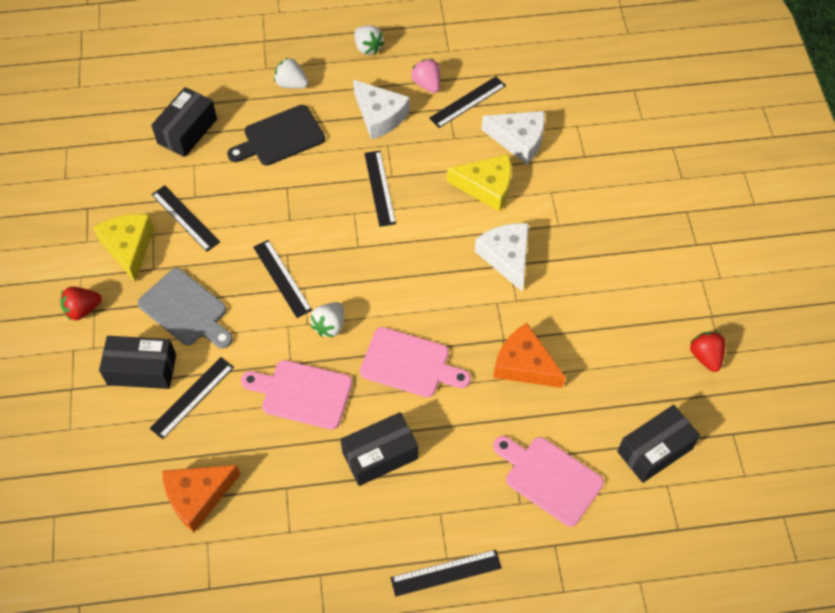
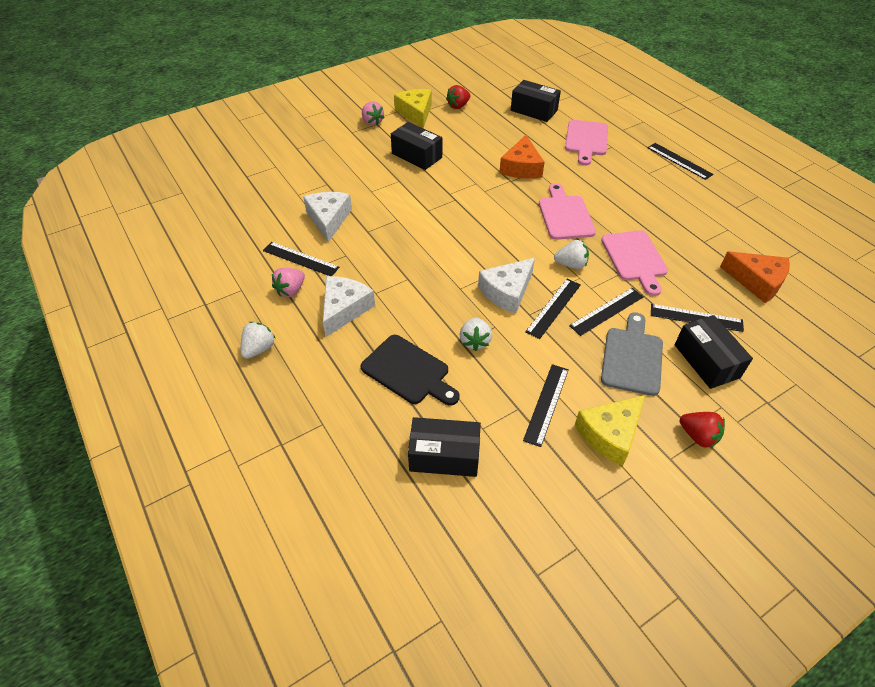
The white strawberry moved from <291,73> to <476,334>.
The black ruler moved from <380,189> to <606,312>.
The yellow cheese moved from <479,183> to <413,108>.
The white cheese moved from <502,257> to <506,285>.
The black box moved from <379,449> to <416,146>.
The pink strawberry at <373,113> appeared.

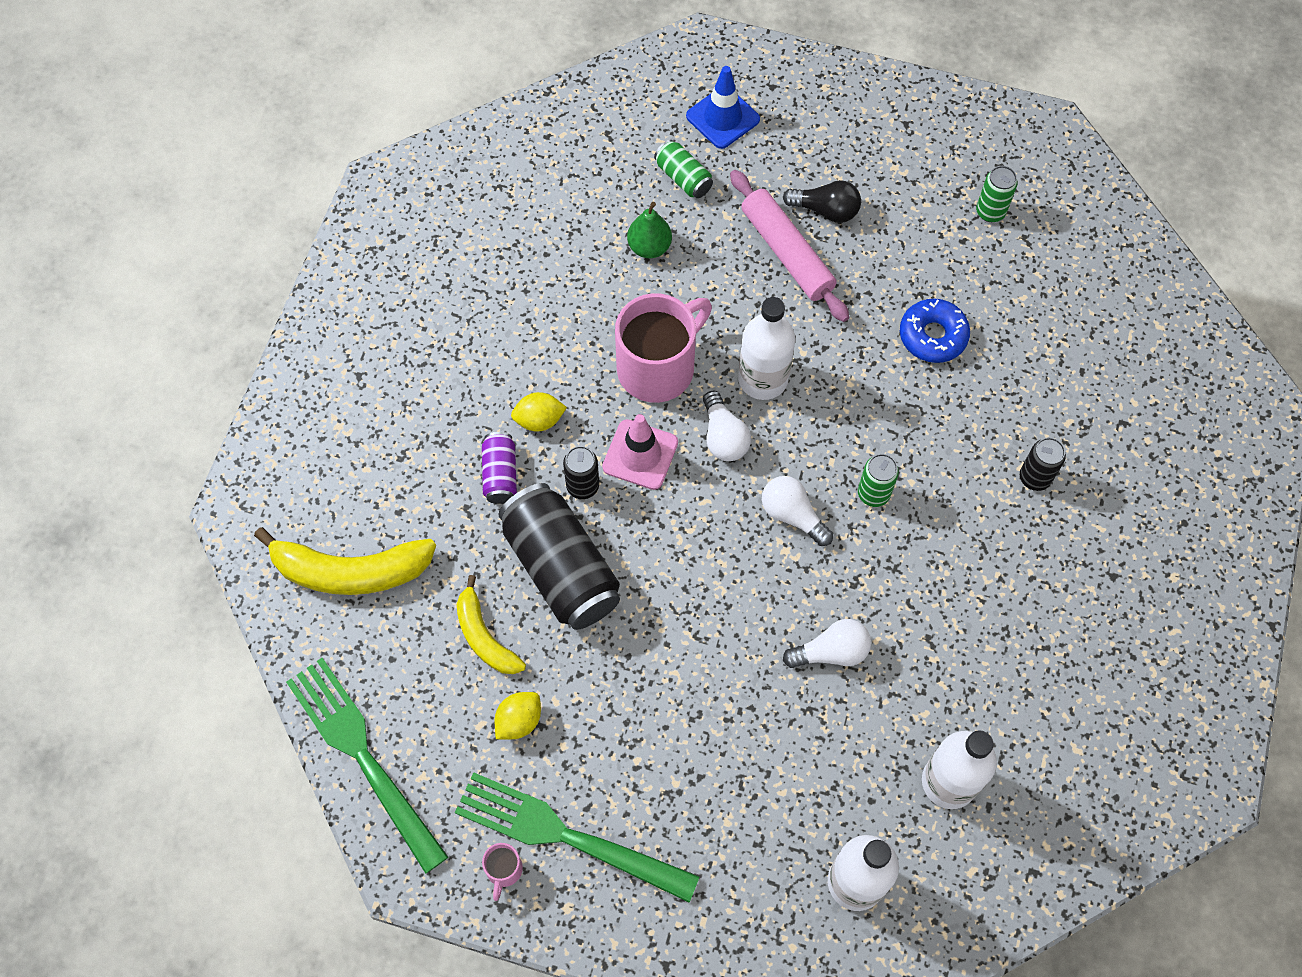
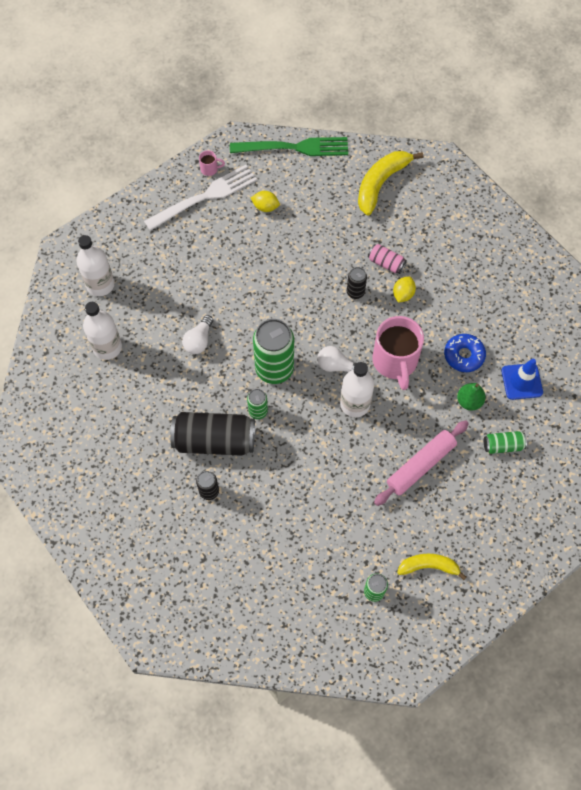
The blue traffic cone moved from <723,107> to <522,379>.
The pink rolling pin at <789,246> turned 45 degrees counterclockwise.
The black light bulb at <822,201> disappeared.
The blue donut moved from <935,331> to <465,353>.
The pink traffic cone at <640,452> disappeared.
The purple can at <499,468> became the pink can at <387,259>.
The white light bulb at <797,511> was replaced by the green can at <273,351>.
The black can moved from <559,556> to <212,434>.
The yellow banana moved from <491,624> to <431,567>.
The yellow lemon at <518,715> turned 60 degrees counterclockwise.
The green fork at <577,837> became the white fork at <200,198>.
The pink mug at <502,872> turned 135 degrees clockwise.

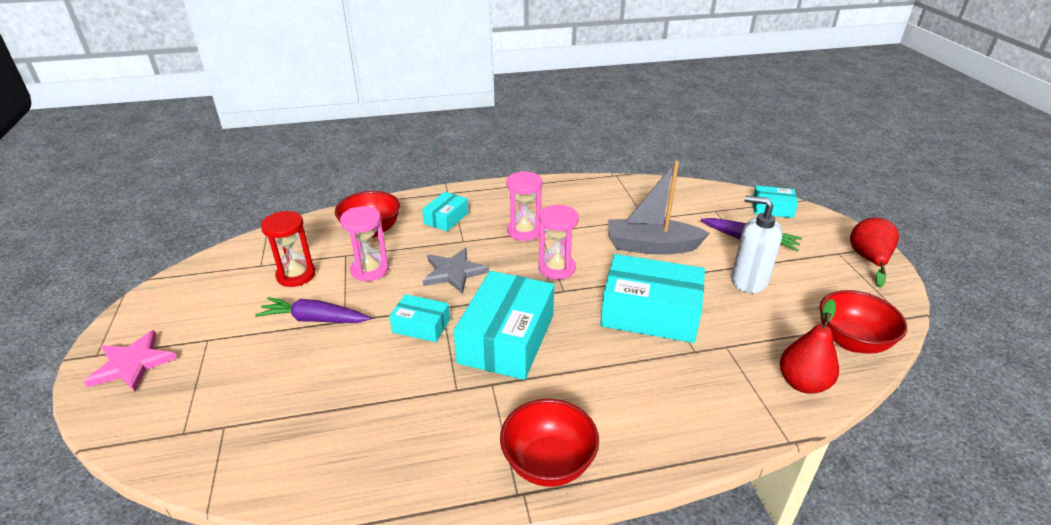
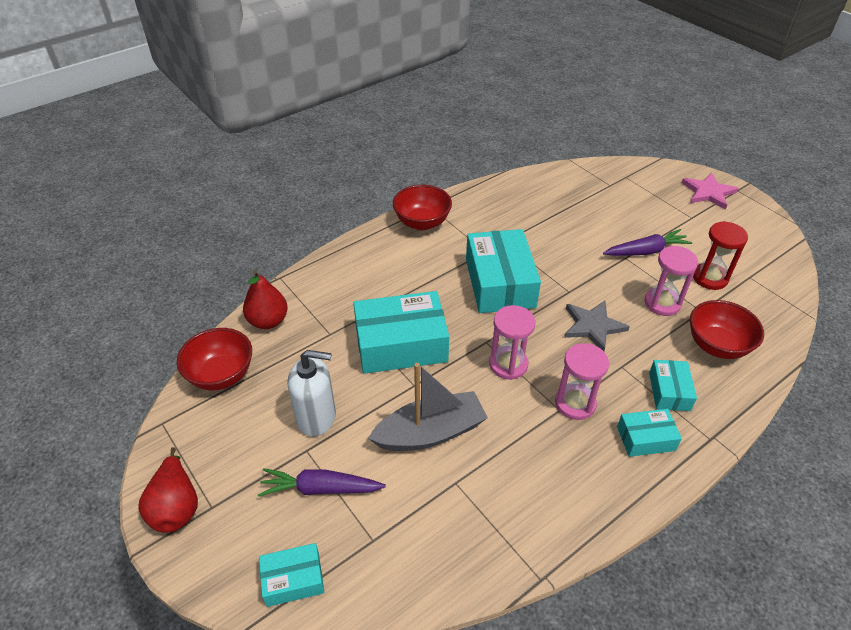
The turquoise box moved from <419,318> to <649,433>.

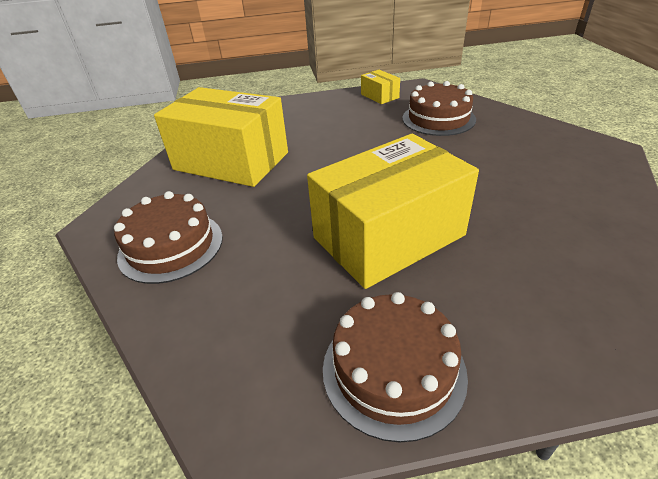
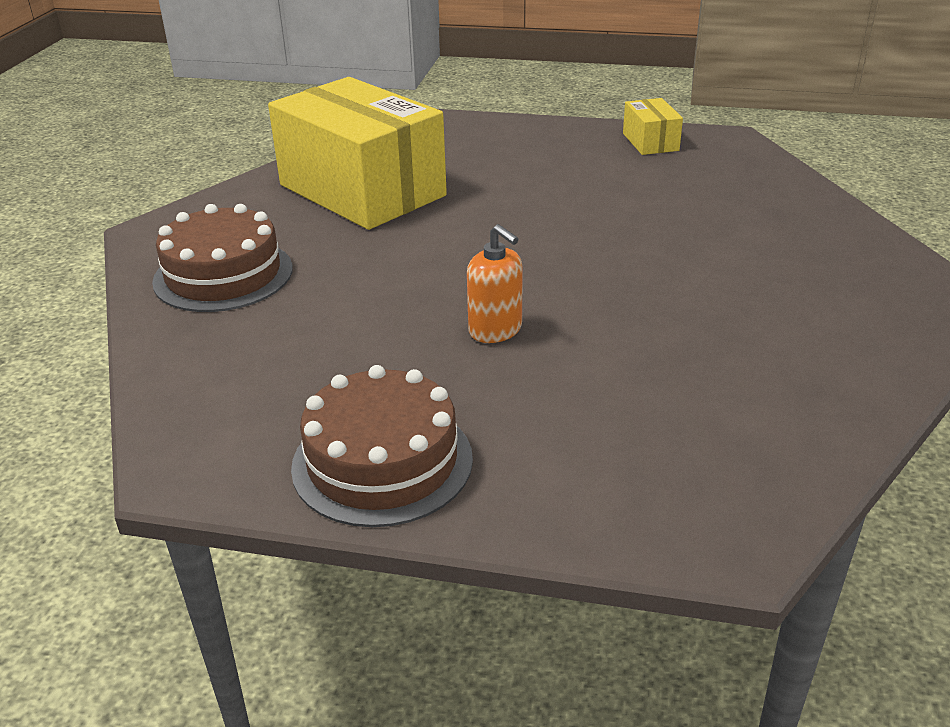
The brown cake at <439,108> disappeared.
The yellow box at <393,211> was replaced by the orange soap dispenser at <495,283>.

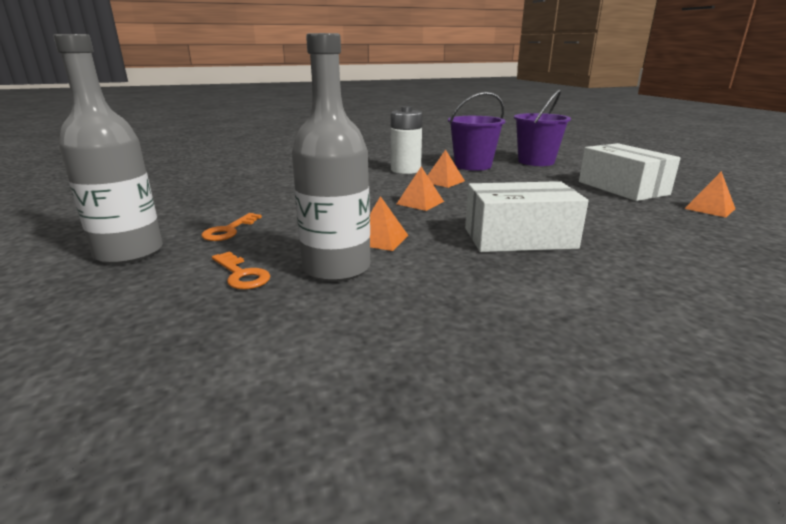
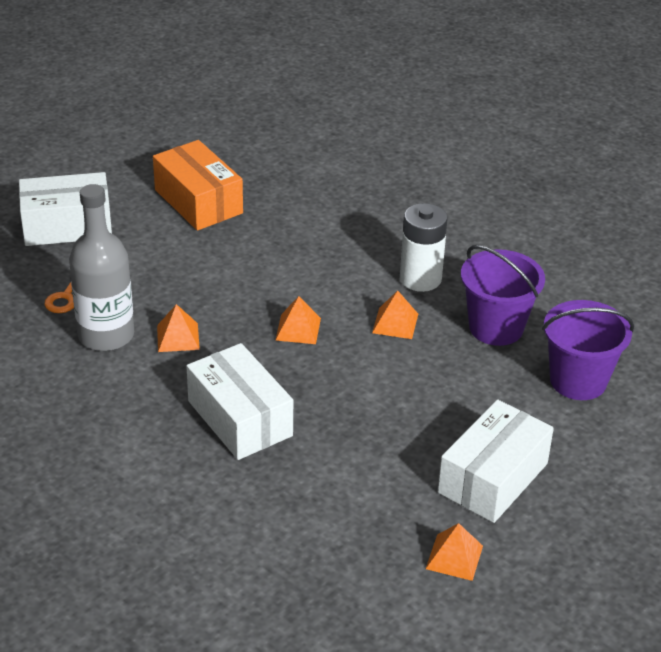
The grey bottle at <108,149> was replaced by the white box at <65,209>.
The orange key at <231,227> disappeared.
The orange box at <198,185> appeared.

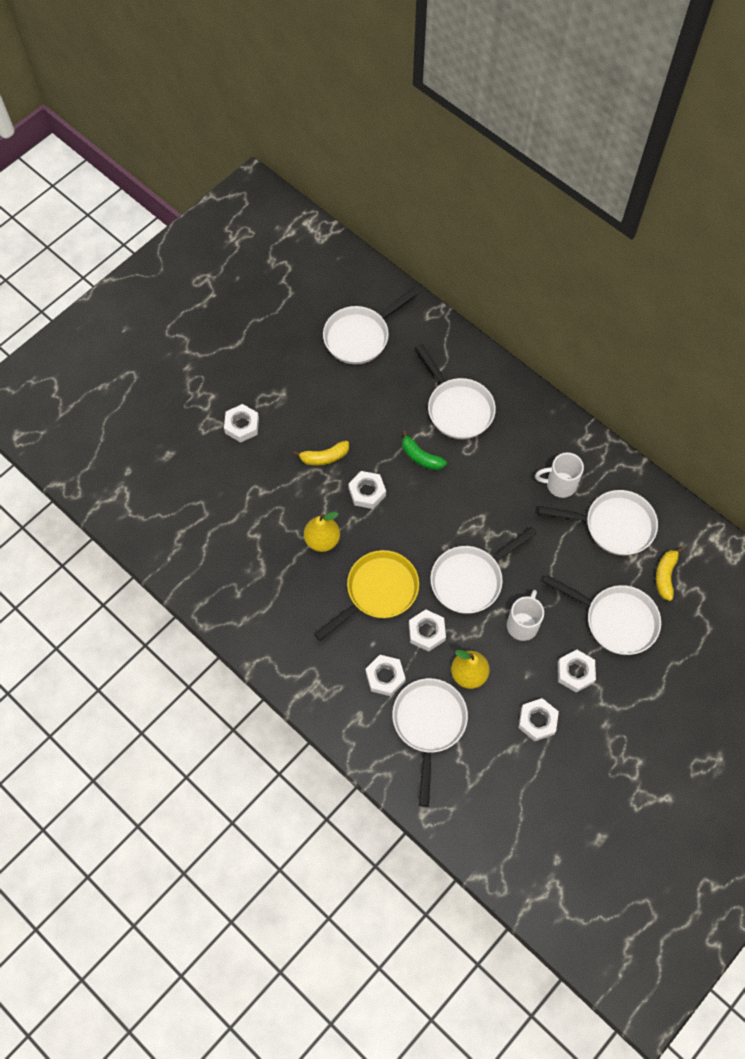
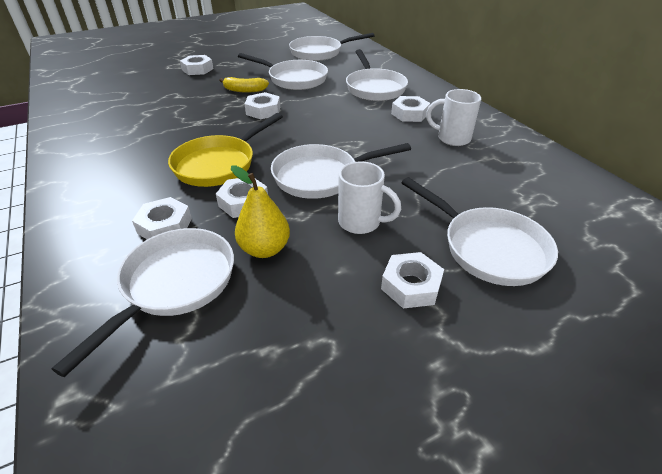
The green banana at <424,450> disappeared.
The white pan moved from <598,522> to <283,71>.
The yellow pear at <322,532> disappeared.
The yellow banana at <669,574> disappeared.
The yellow pan at <366,595> turned 150 degrees clockwise.
The white mug at <525,615> turned 75 degrees clockwise.
The white nut moved from <538,719> to <410,109>.

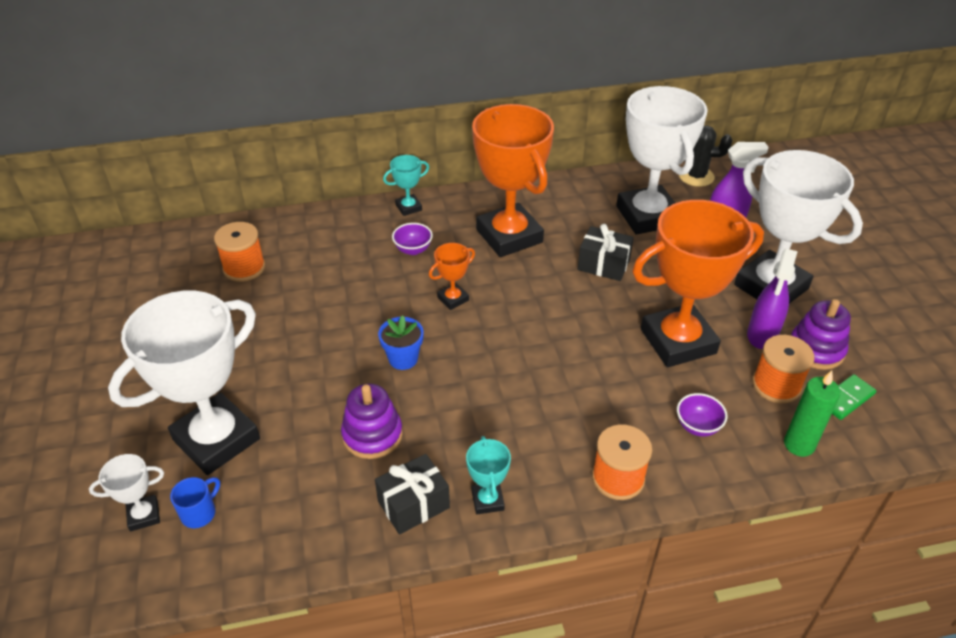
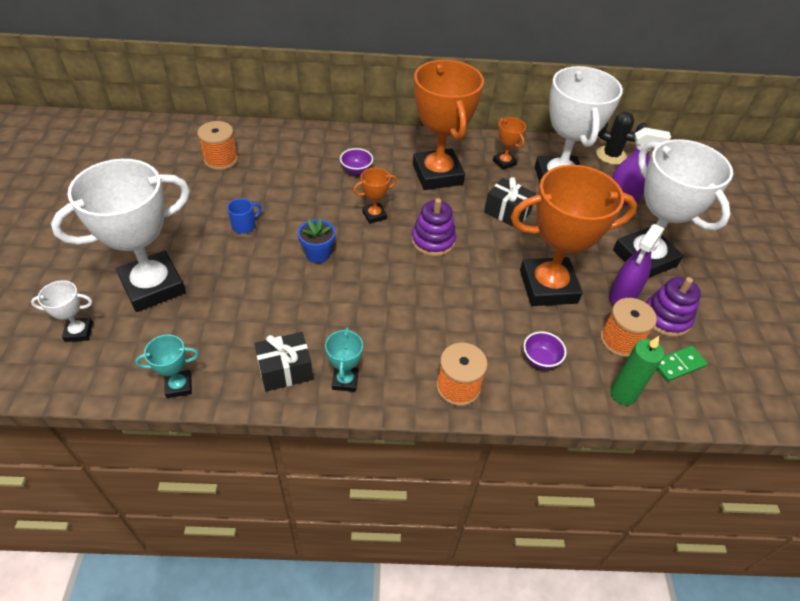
The turquoise trophy moved from <406,185> to <167,366>.
The purple stacking toy moved from <372,421> to <433,227>.
The blue mug moved from <195,502> to <244,216>.
The orange trophy at <509,143> appeared.

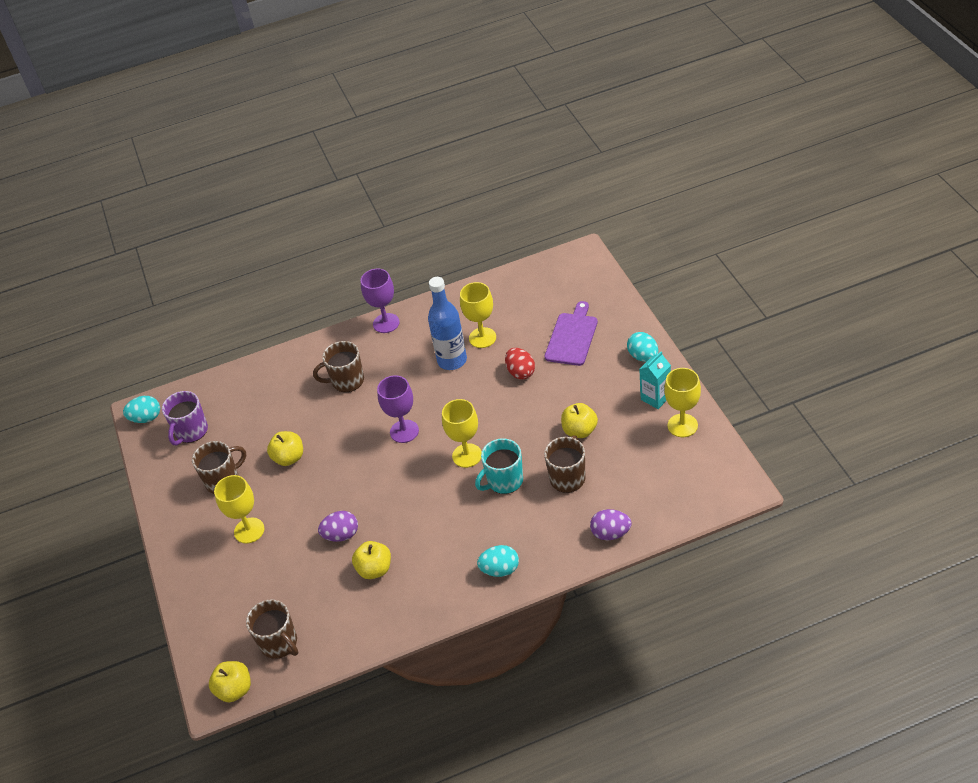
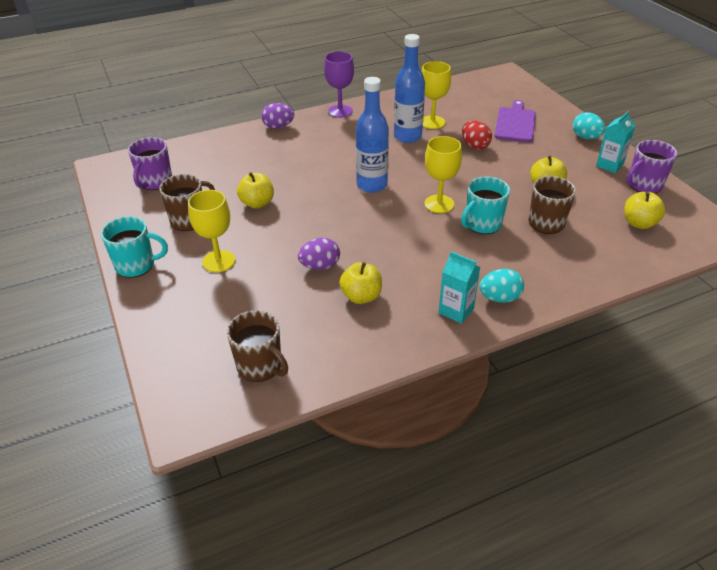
The brown mug at <338,366> disappeared.
The yellow goblet at <682,402> was replaced by the purple mug at <651,167>.
The purple goblet at <398,409> was replaced by the blue bottle at <372,135>.
The turquoise egg at <141,409> disappeared.
The purple egg moved from <611,524> to <277,116>.
The yellow apple moved from <230,682> to <644,210>.
The turquoise mug at <134,247> appeared.
The turquoise carton at <459,288> appeared.

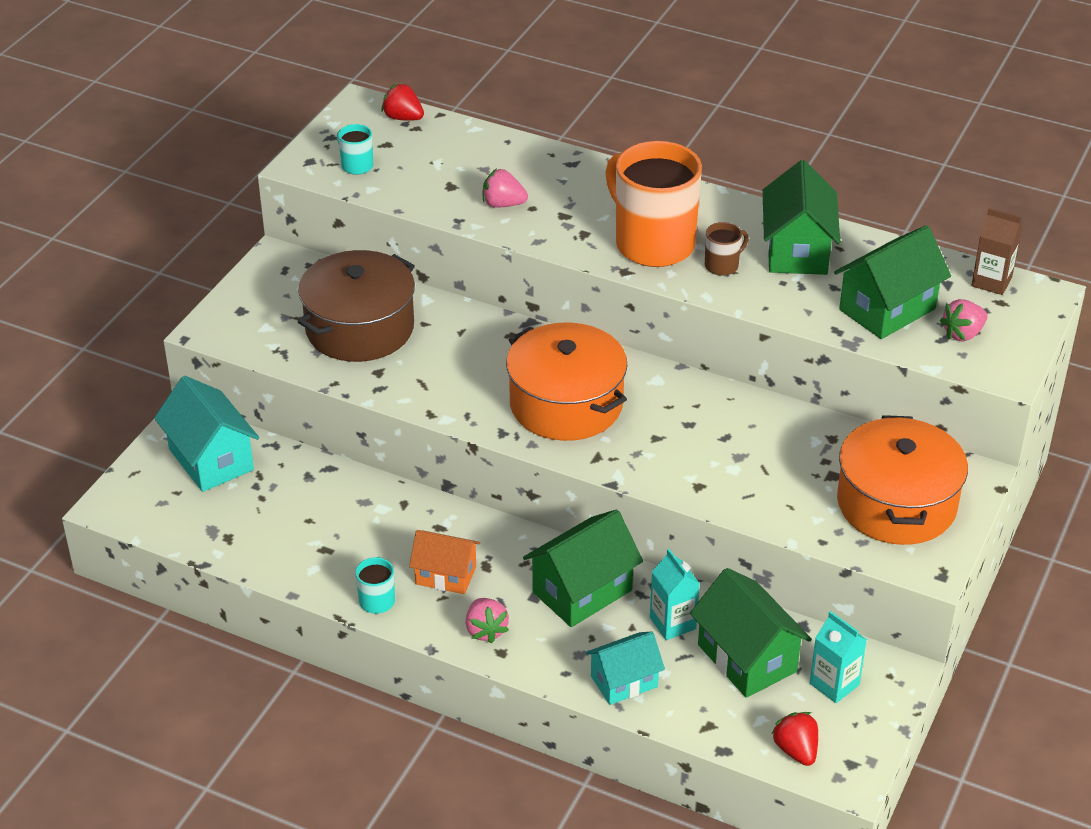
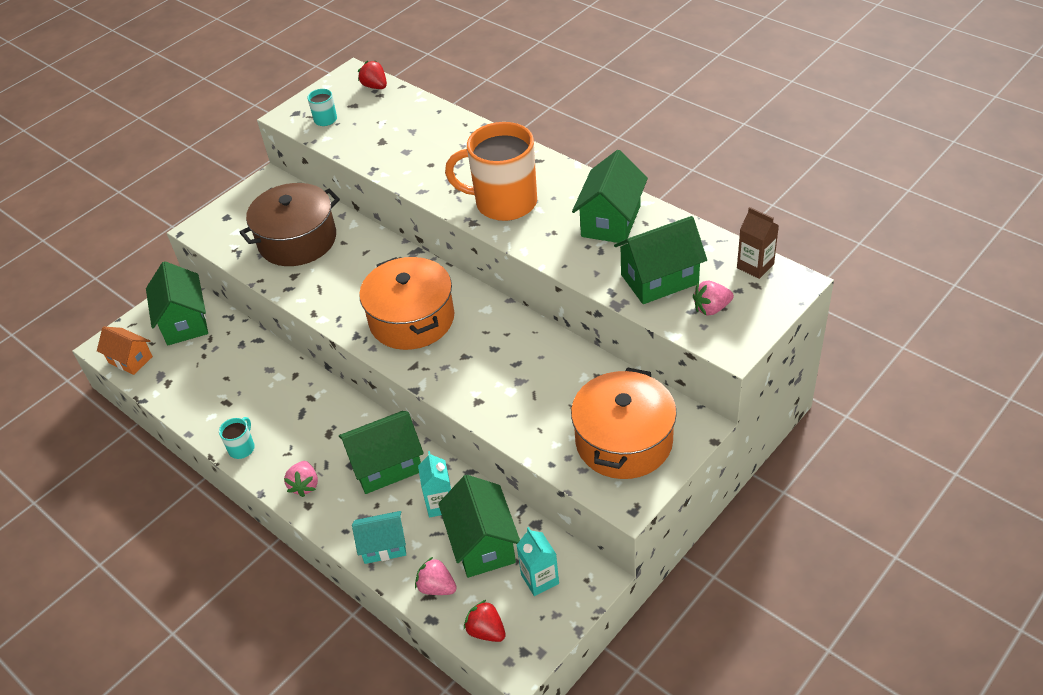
The orange mug at <653,204> turned 60 degrees counterclockwise.
The pink strawberry moved from <505,188> to <436,576>.
The brown mug at <727,249> disappeared.
The turquoise house at <206,434> became the green house at <177,303>.
The orange house moved from <444,562> to <125,351>.
The red strawberry at <794,739> turned 45 degrees counterclockwise.

